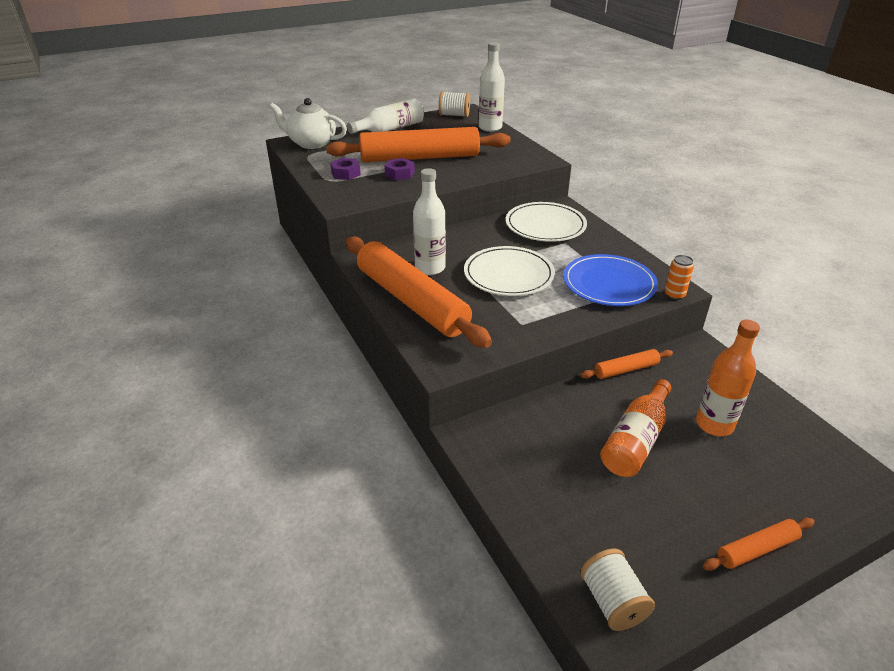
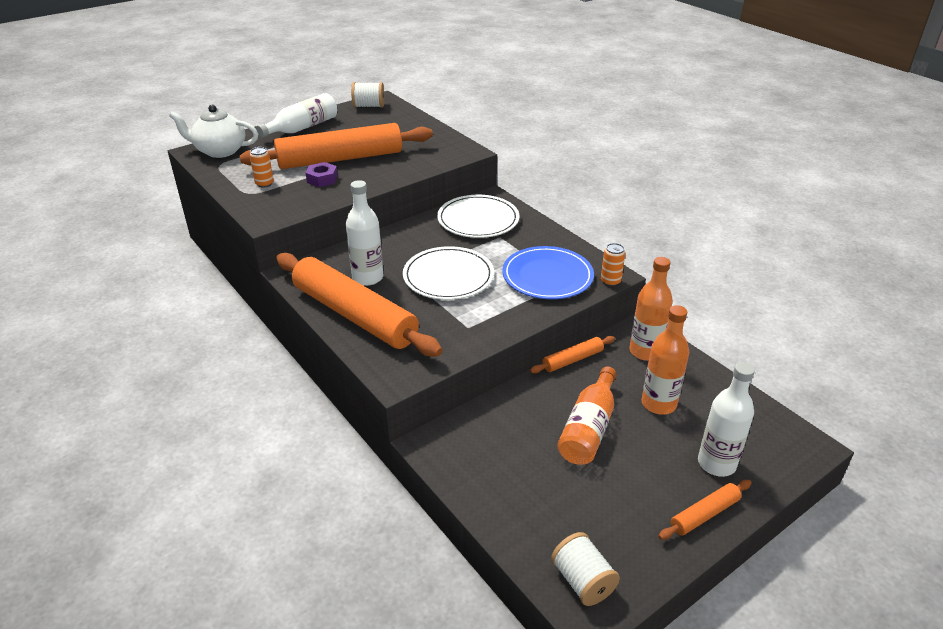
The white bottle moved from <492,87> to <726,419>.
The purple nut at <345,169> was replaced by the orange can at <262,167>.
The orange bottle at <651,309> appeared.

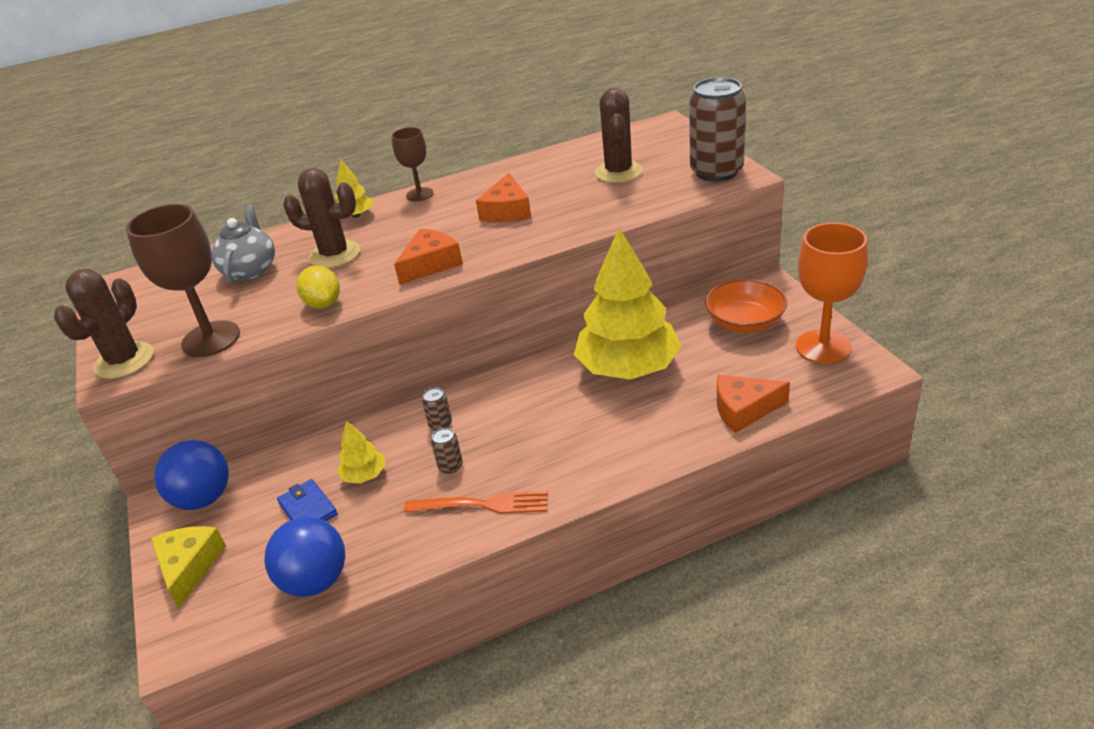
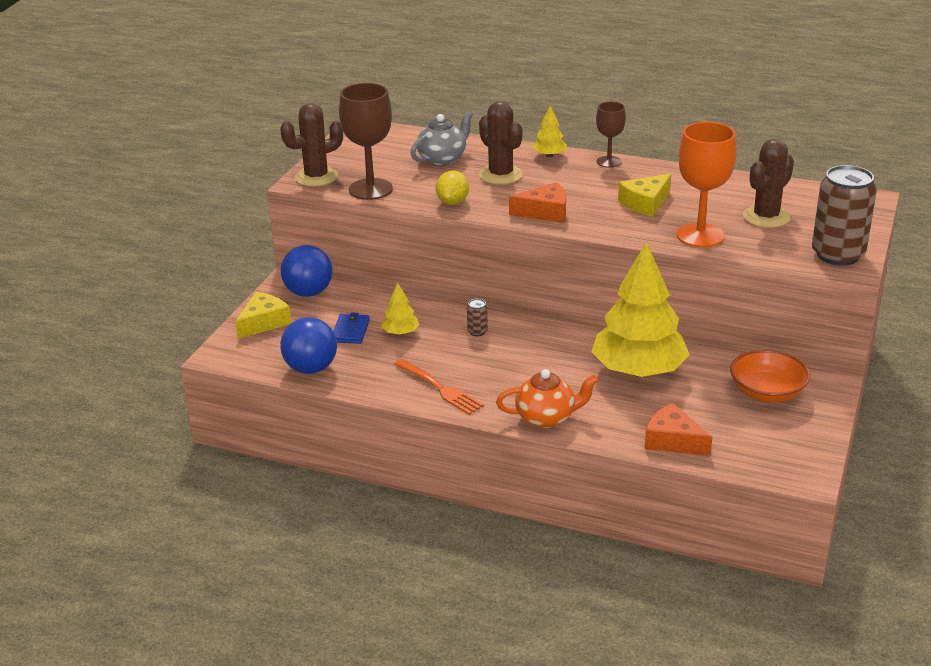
The orange cheese at <503,197> became the yellow cheese at <644,195>.
The orange goblet moved from <832,293> to <706,184>.
The brown can at <447,451> disappeared.
The orange teapot at <547,398> appeared.

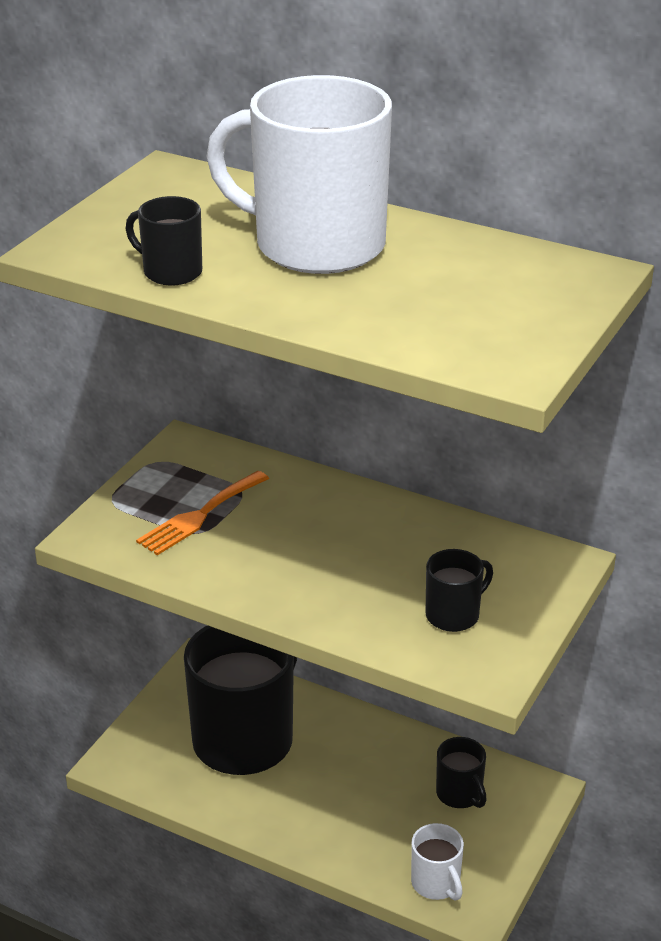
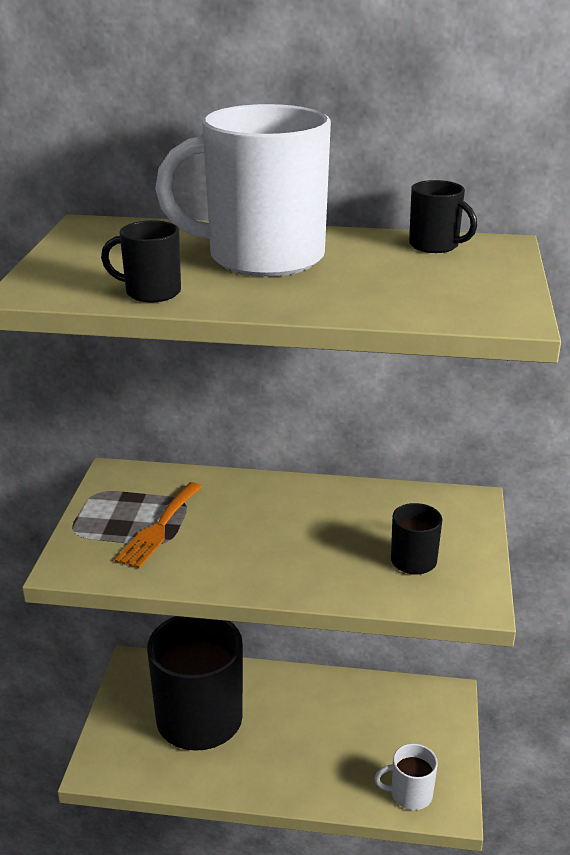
The black mug moved from <461,772> to <443,216>.
The white mug at <437,862> turned 135 degrees clockwise.

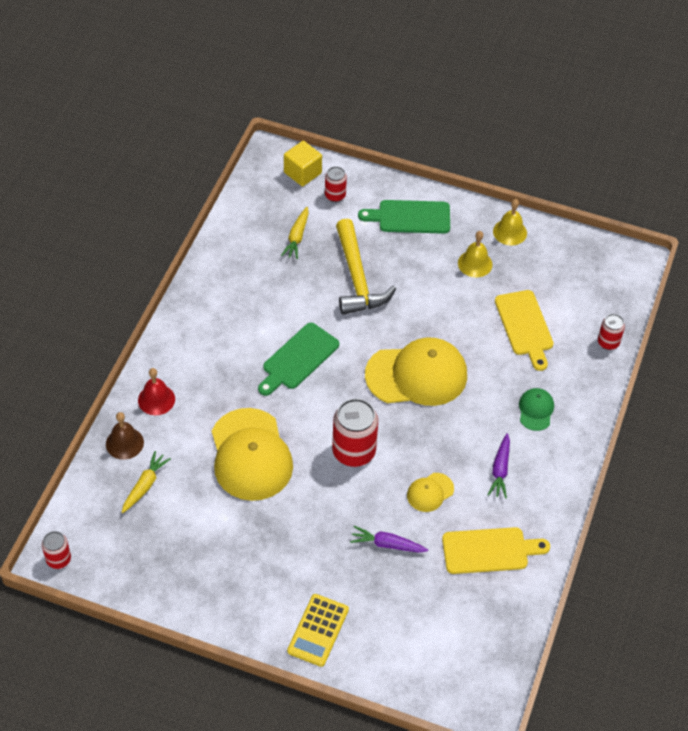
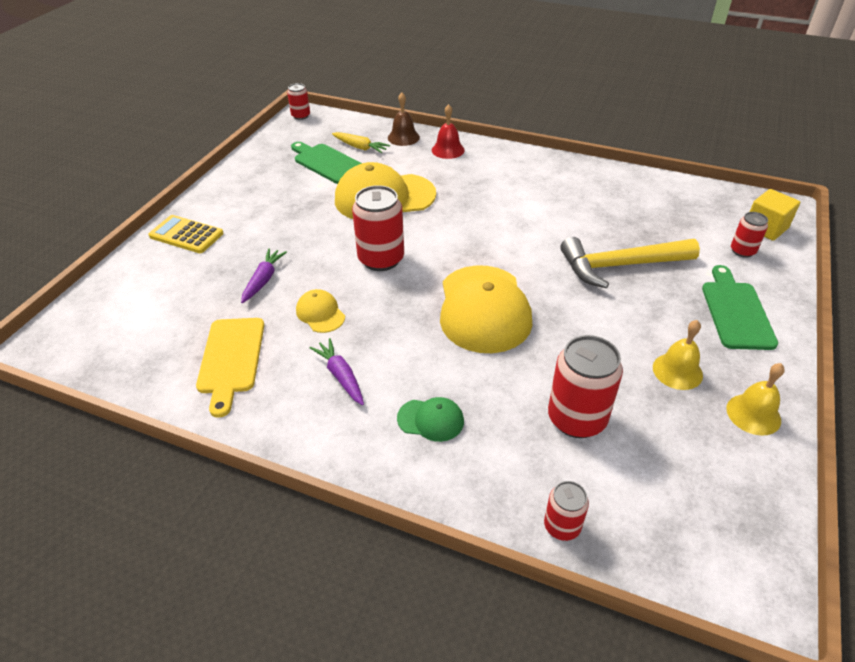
The yellow carrot at <295,233> disappeared.
The yellow cutting board at <524,330> was replaced by the red can at <585,386>.
The green cutting board moved from <298,359> to <326,163>.
The purple carrot at <499,466> turned 45 degrees clockwise.

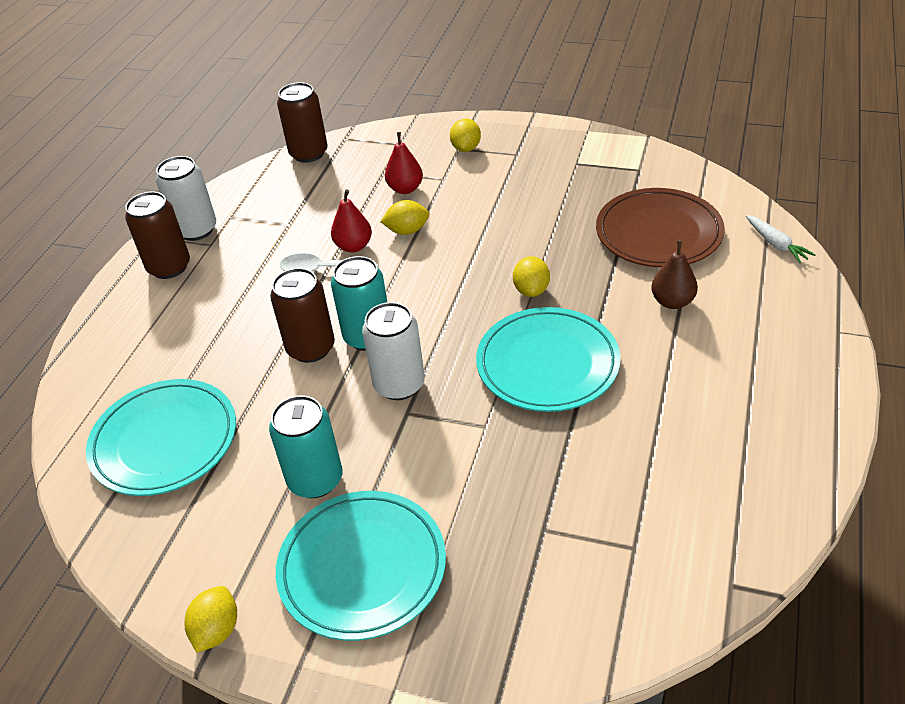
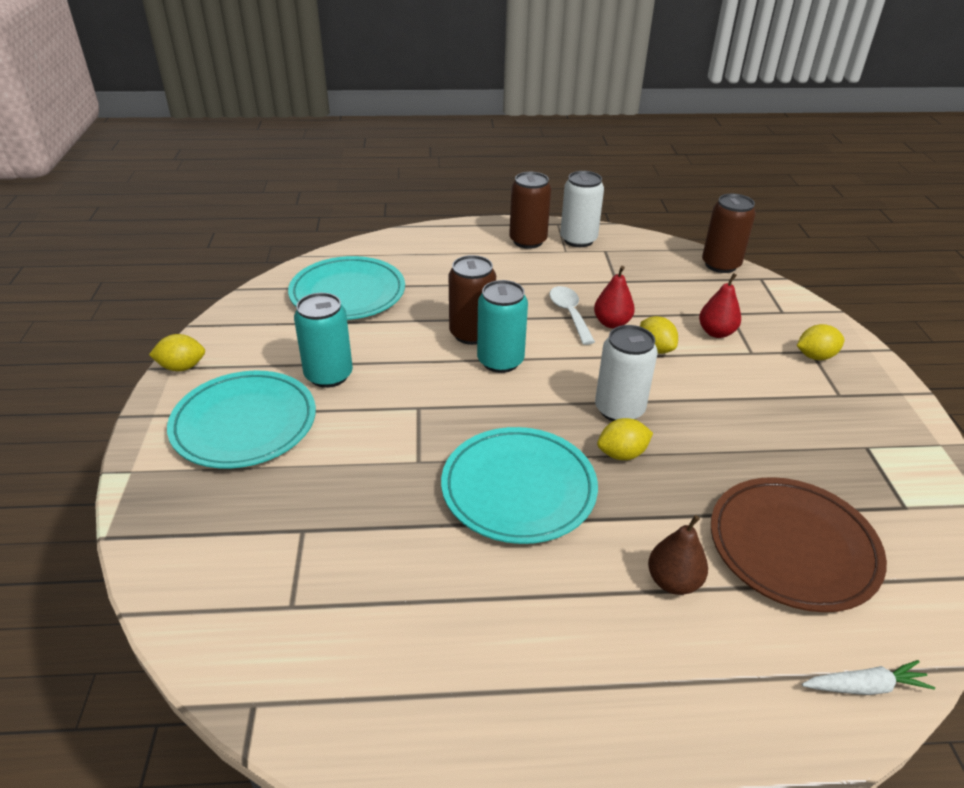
The white carrot at <780,239> turned 135 degrees counterclockwise.
The white can moved from <393,351> to <626,373>.

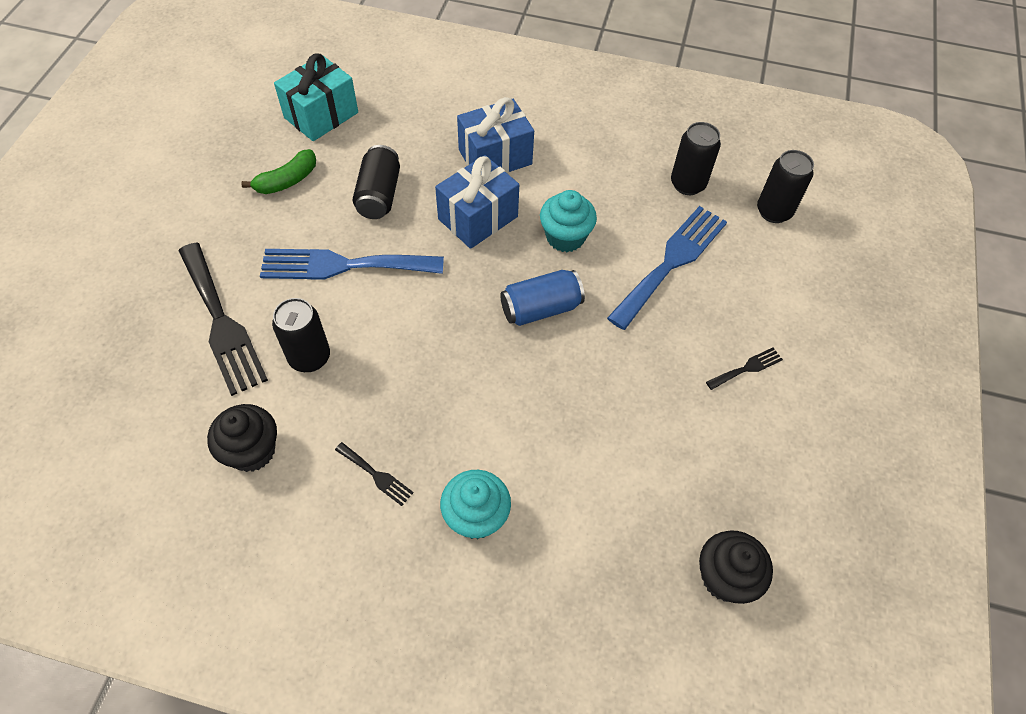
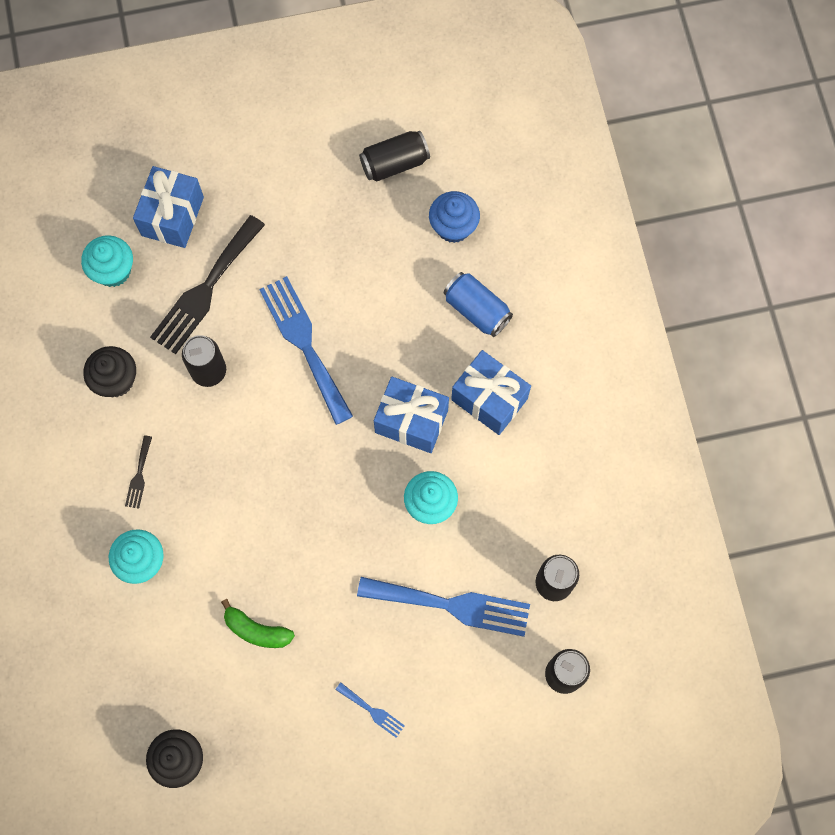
The turquoise gift at <316,97> was replaced by the blue cupcake at <454,217>.
The black can moved from <376,182> to <394,156>.
The green banana moved from <278,171> to <258,623>.
The blue can moved from <542,298> to <478,304>.
The black fork at <744,369> became the blue fork at <370,710>.
The blue gift at <168,207> appeared.
The turquoise cupcake at <107,261> appeared.

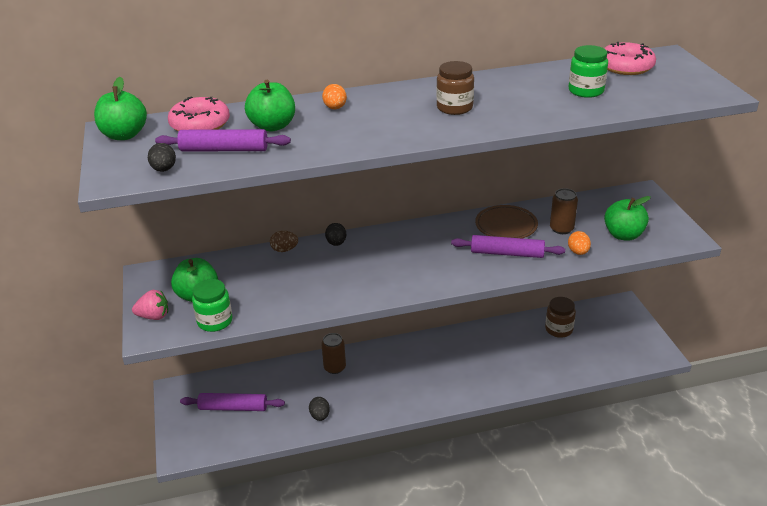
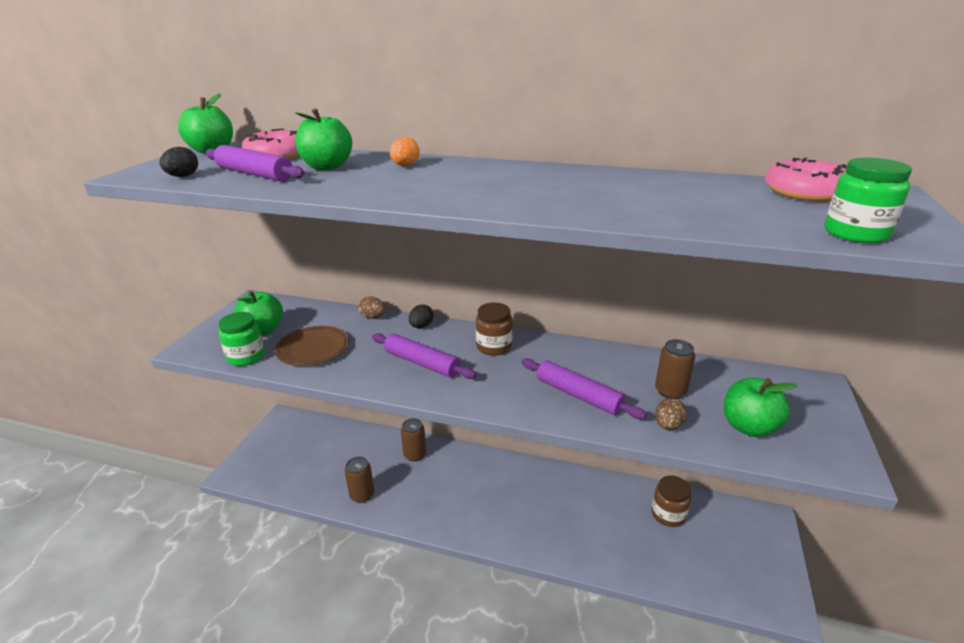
The green jar moved from <588,71> to <868,200>.
The brown jar moved from <455,88> to <494,329>.
The brown plate moved from <506,221> to <312,346>.
The orange egg at <579,243> became the brown egg at <671,414>.
The pink strawberry at <150,305> disappeared.
The purple rolling pin moved from <232,402> to <424,356>.
The black egg at <319,409> was replaced by the brown can at <359,480>.

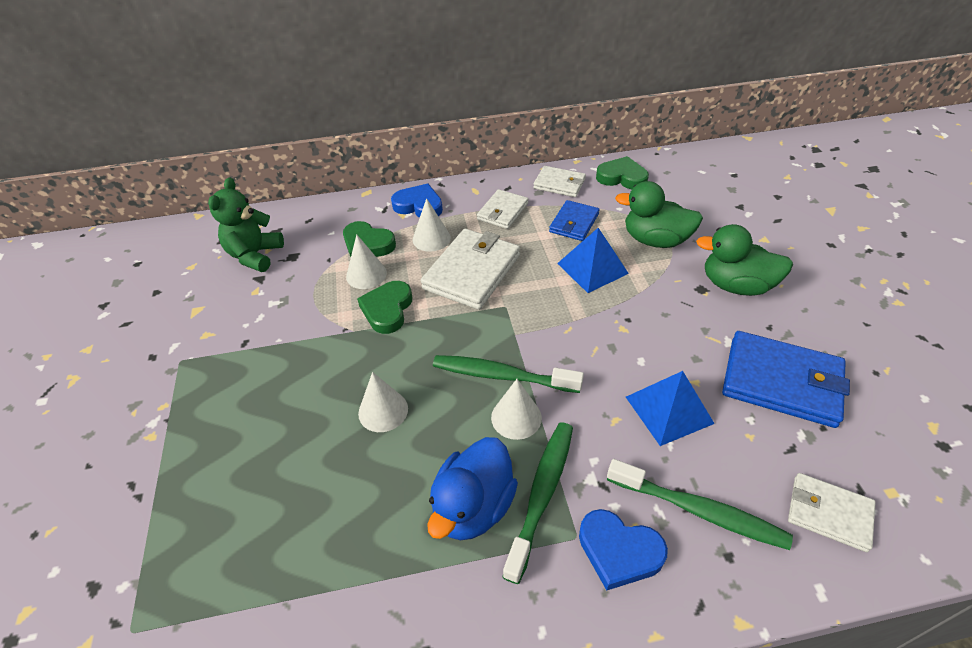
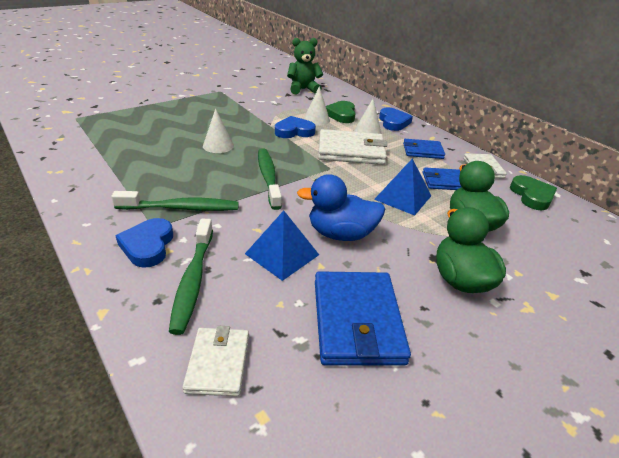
The white wallet at <502,209> became the blue wallet at <424,149>.
The green heart at <384,307> became the blue heart at <295,127>.
The white cone at <516,409> disappeared.
The blue duck moved from <472,488> to <341,207>.

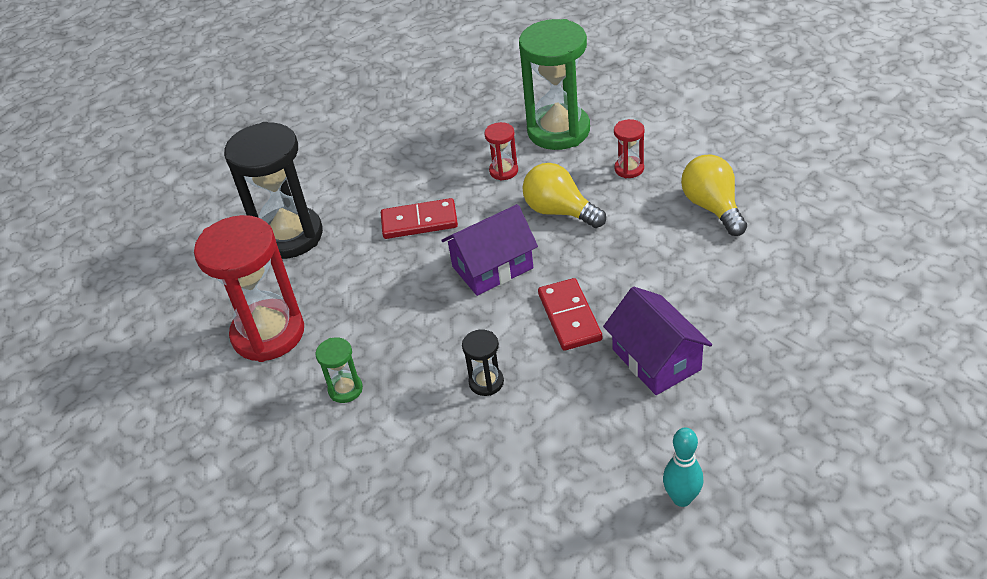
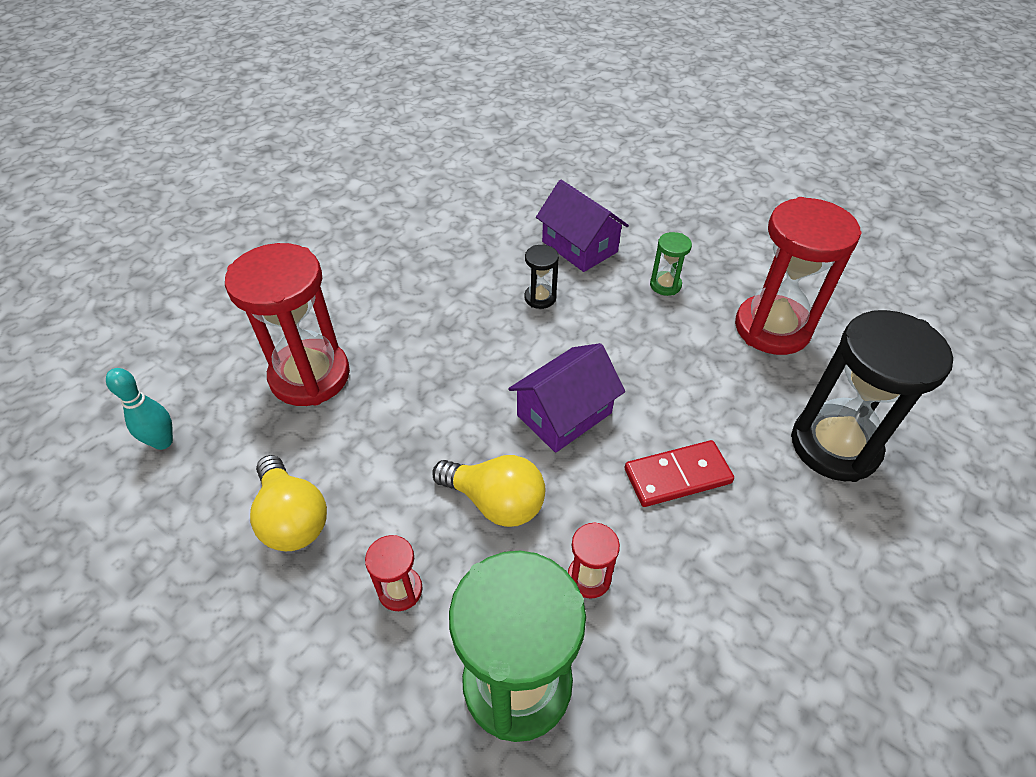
The red domino at <570,314> disappeared.
The purple house moved from <657,341> to <582,226>.
The turquoise bowling pin moved from <683,467> to <139,409>.
The red hourglass at <287,324> appeared.

